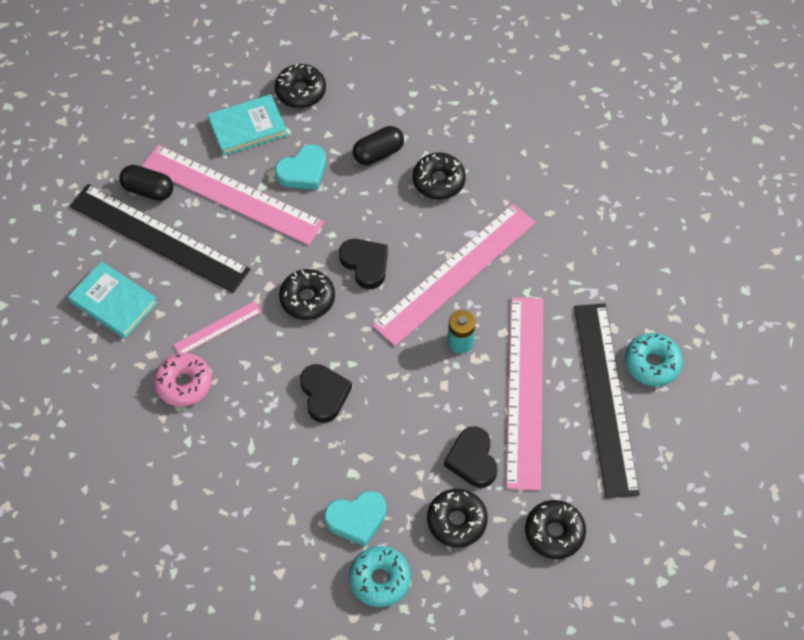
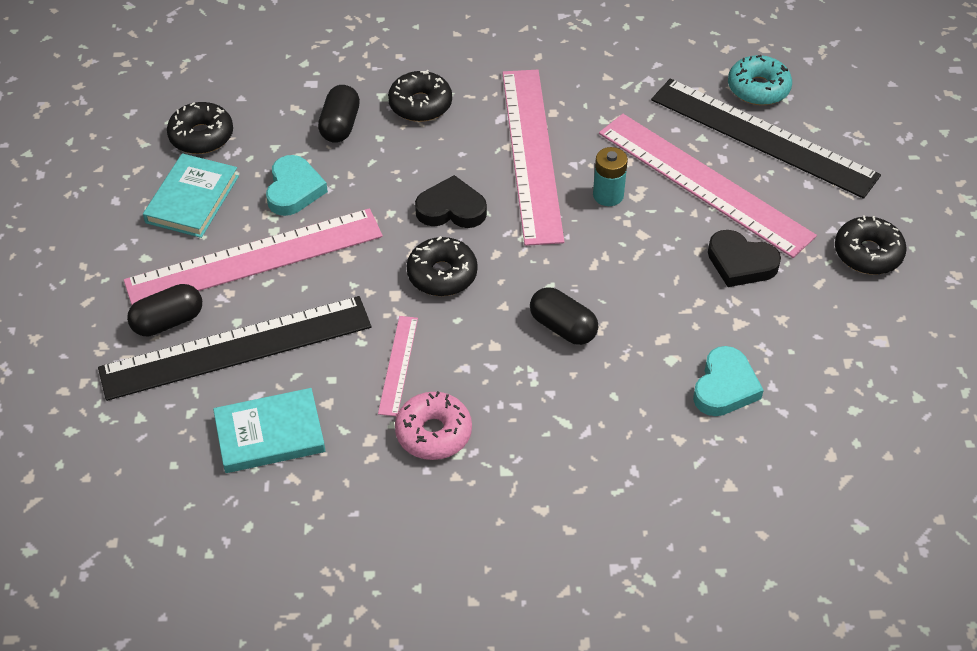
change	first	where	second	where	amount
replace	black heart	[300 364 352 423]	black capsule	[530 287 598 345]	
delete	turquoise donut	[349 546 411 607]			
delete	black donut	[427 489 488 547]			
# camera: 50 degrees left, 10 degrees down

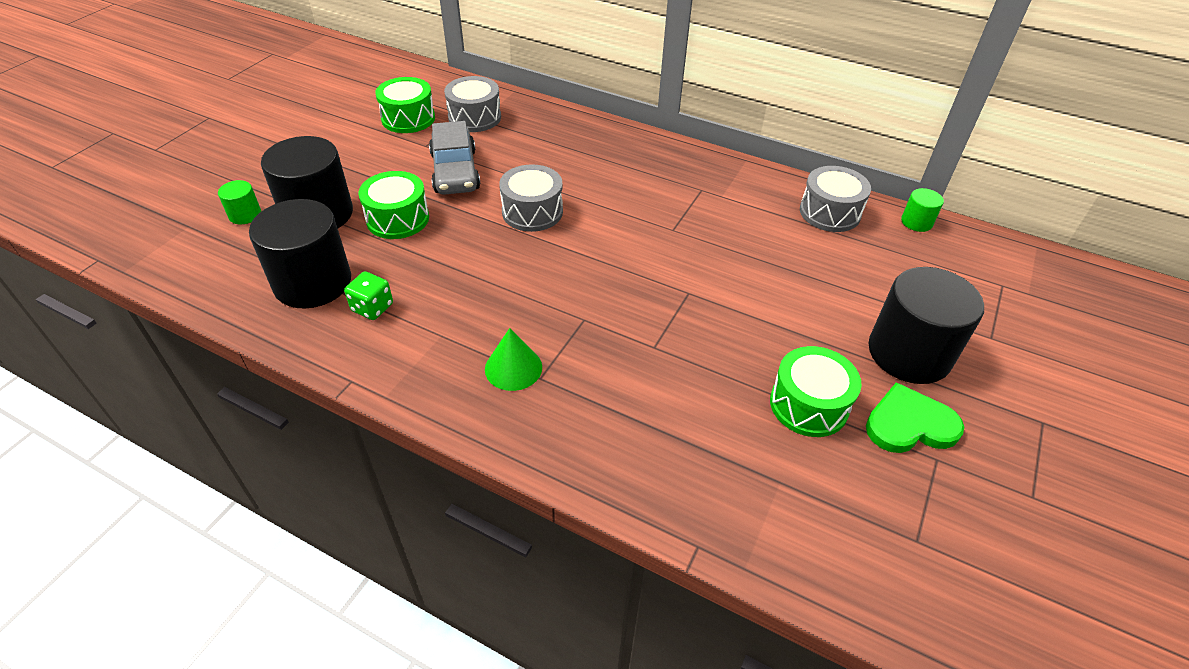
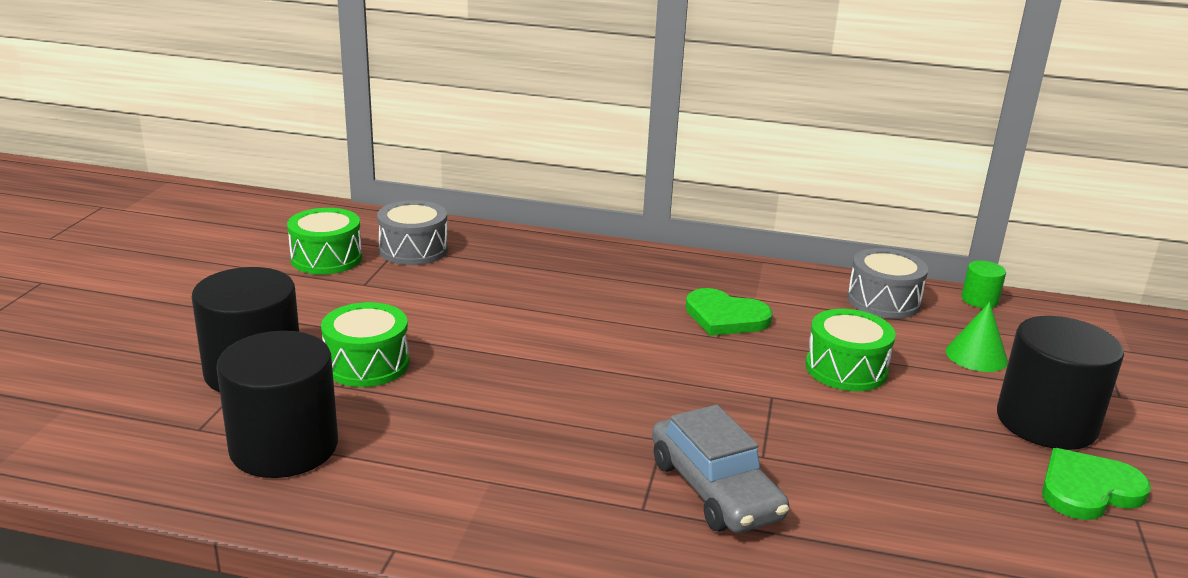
change	first	where	second	where	amount
delete	green cylinder	[218 180 261 224]			
delete	green dice	[344 271 393 320]			
move	grey car	[429 121 480 195]		[652 405 789 533]	
move	green cone	[485 328 542 391]		[946 302 1008 372]	
delete	grey drum	[499 164 563 232]			
move	green drum	[770 346 861 437]		[806 309 896 391]	
insert			green heart	[685 288 773 336]	
# camera: 15 degrees left, 20 degrees down

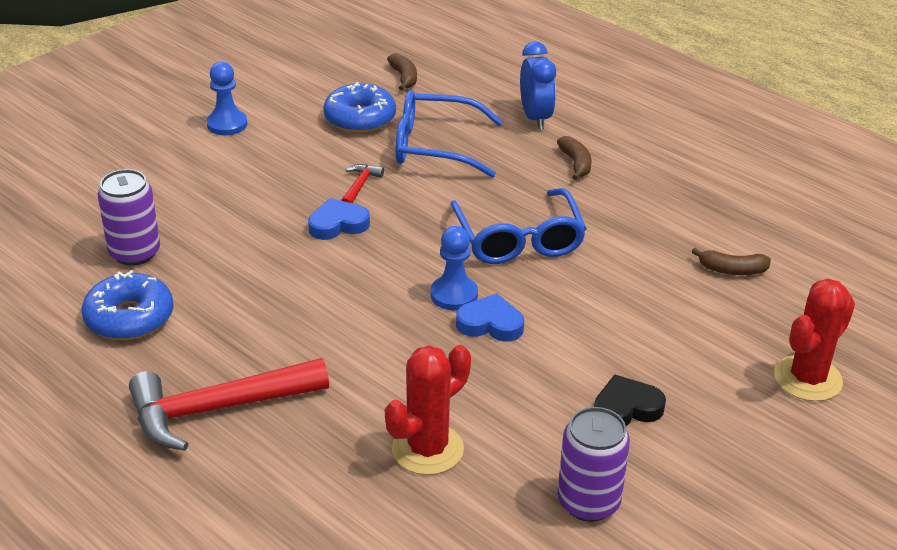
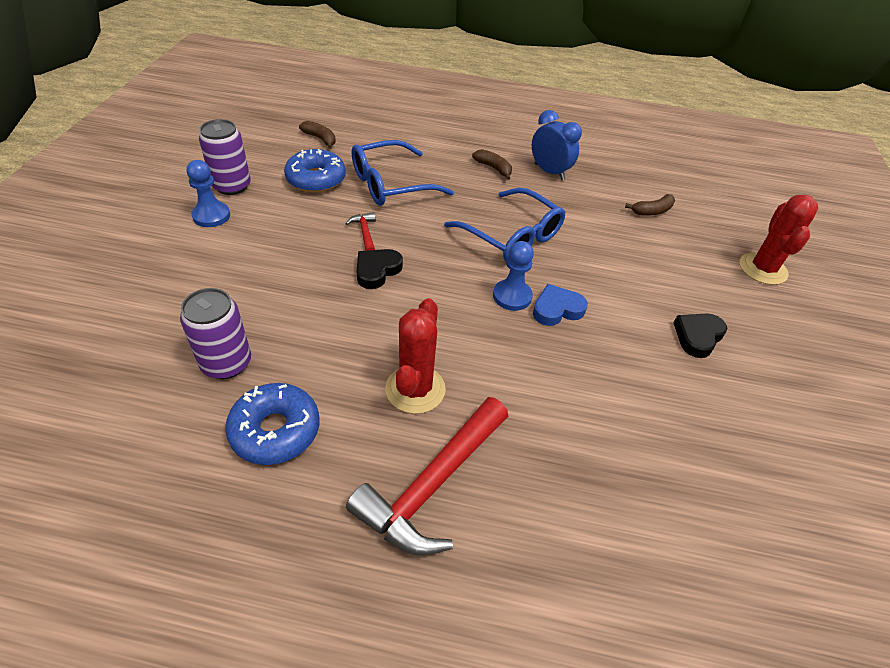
change	first	where	second	where	amount
recolor	blue heart	[308 198 370 240]	black heart	[357 249 403 289]	
move	red cactus	[385 345 471 475]		[385 298 446 414]	
move	blue clock	[520 41 556 130]		[532 110 582 180]	
move	purple can	[557 407 630 522]		[199 119 251 195]	
# camera: 35 degrees left, 10 degrees up

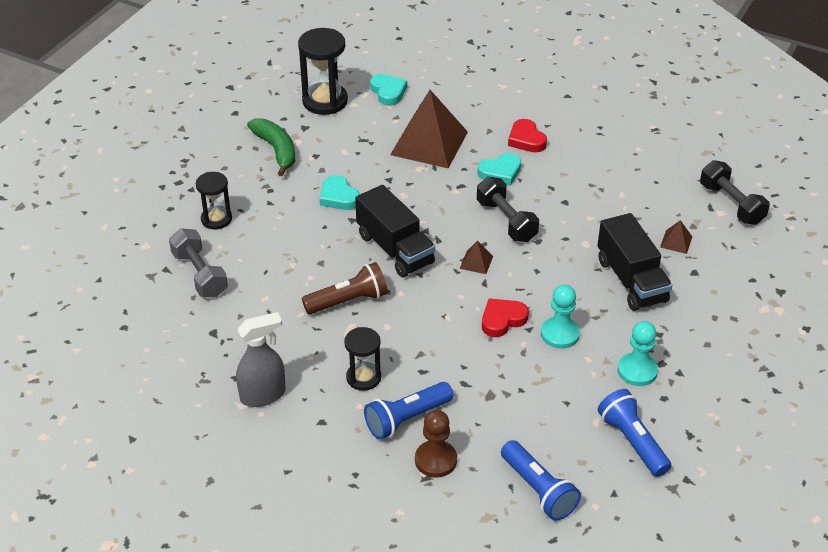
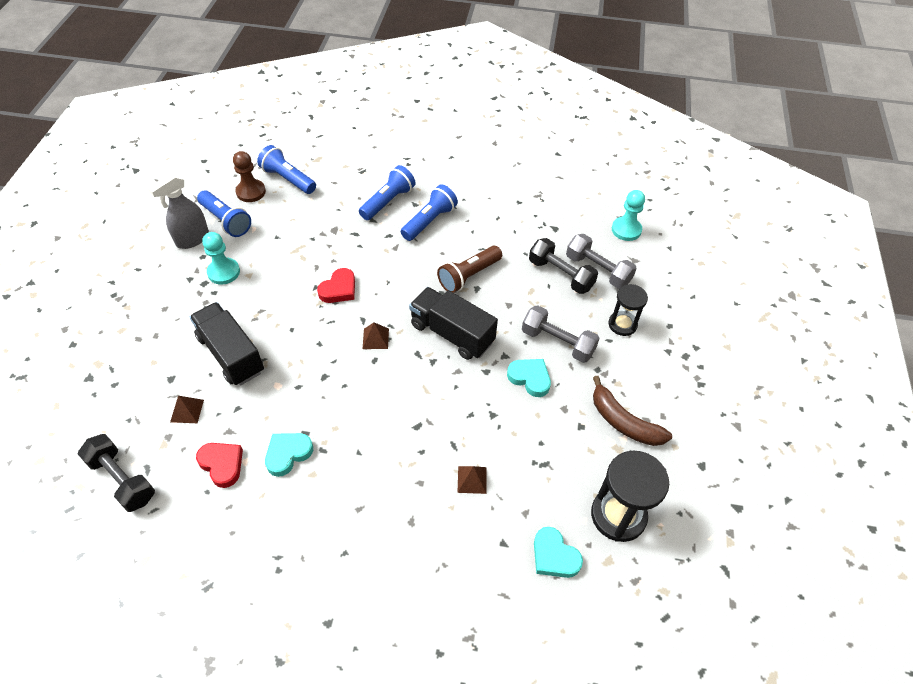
change	first	where	second	where	amount
move	grey spray bottle	[236 312 286 407]		[148 174 209 249]	
recolor	green banana	[247 119 295 176]	brown banana	[593 376 672 446]	
replace	black hourglass	[344 327 381 391]	blue flashlight	[401 184 458 241]	
resize	brown pyramid	[390 90 468 168]		[458 466 487 494]	x0.41
move	brown pawn	[415 410 457 478]		[233 151 266 202]	
move	black dumbbell	[477 177 539 242]		[529 238 598 294]	
move	turquoise heart	[478 153 521 186]		[265 433 313 477]	
move	red heart	[508 119 547 152]		[196 443 243 488]	
move	turquoise pawn	[541 285 580 349]		[612 190 645 241]	
insert			grey dumbbell	[522 305 599 363]	
# camera: 160 degrees right, 10 degrees up

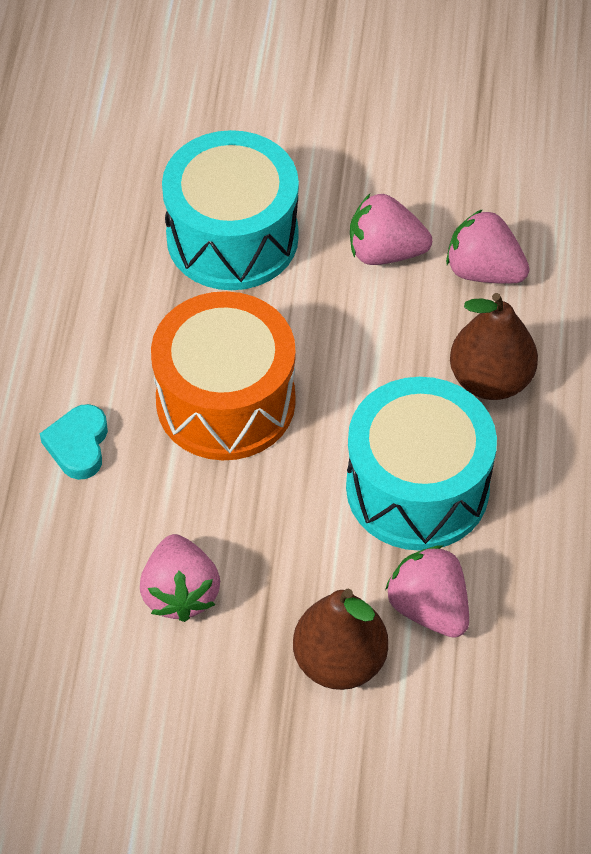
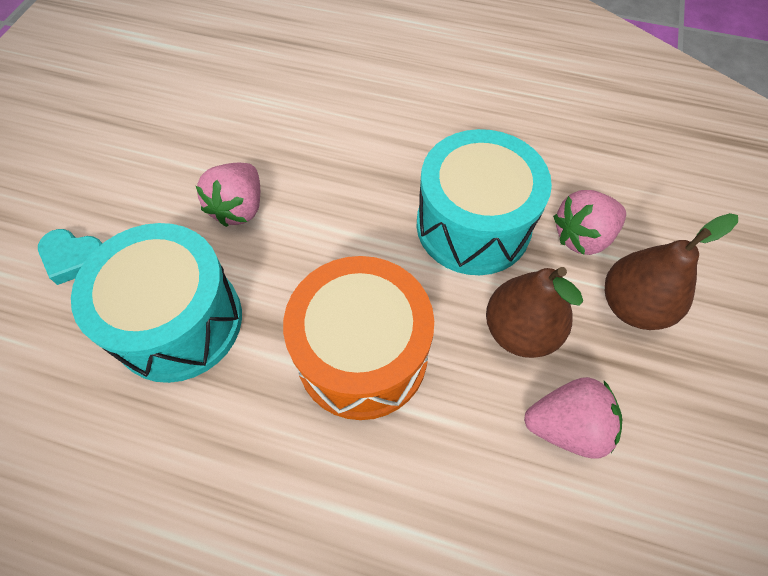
change	first	where	second	where	amount
move	turquoise heart	[40 404 108 480]		[38 229 103 285]	
delete	pink strawberry	[446 209 530 284]			
move	brown pear	[450 293 538 400]		[486 267 583 358]	
# camera: 80 degrees left, 5 degrees up

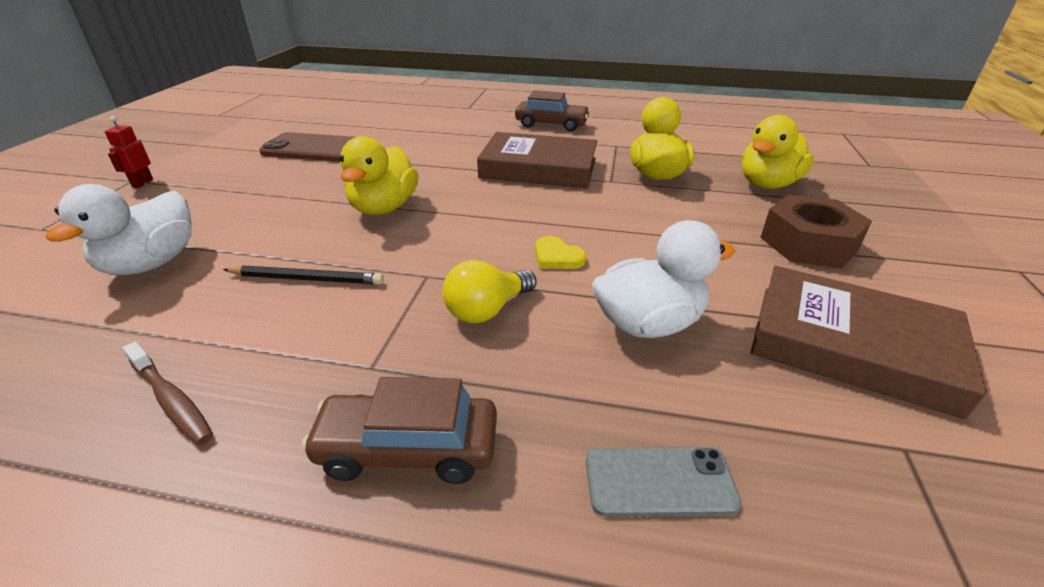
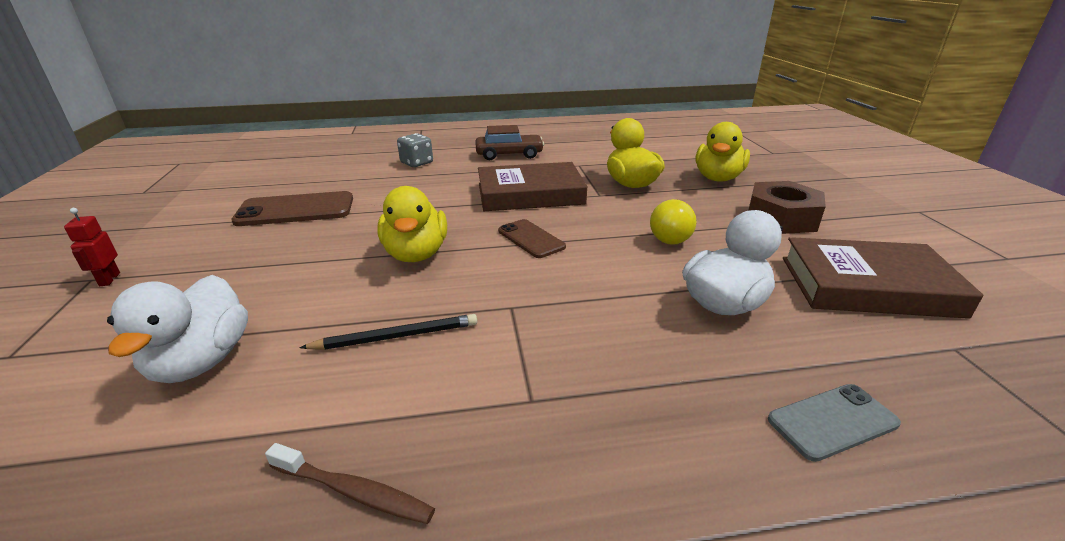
change	first	where	second	where	amount
delete	brown car	[301 377 497 484]			
move	yellow light bulb	[442 260 537 323]		[650 199 697 245]	
delete	yellow heart	[535 236 586 269]			
insert			grey dice	[397 133 433 167]	
insert			brown phone	[498 219 566 258]	
# camera: 20 degrees left, 5 degrees down

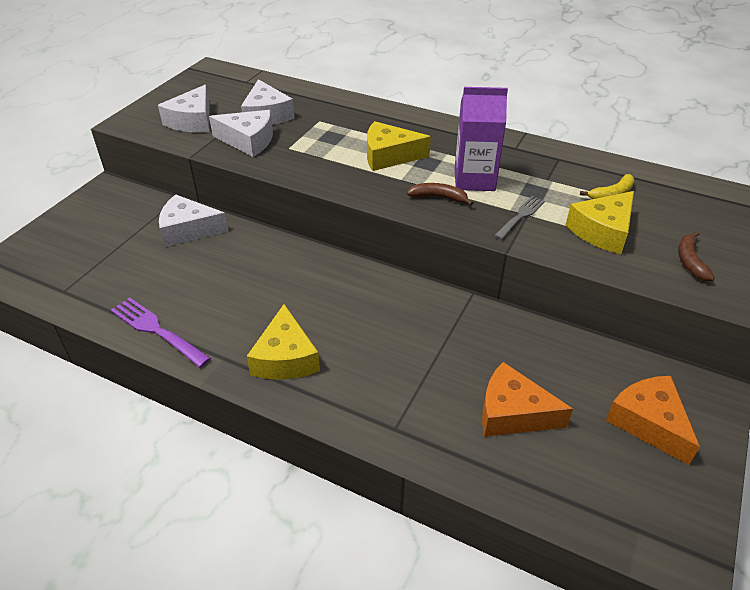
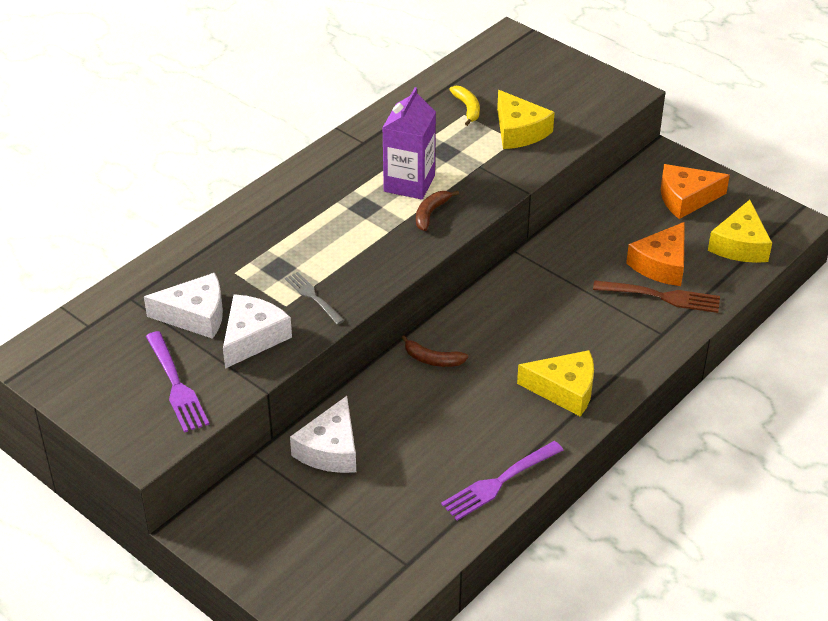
change	first	where	second	where	amount
replace	white cheese	[158 85 210 133]	purple fork	[146 331 209 433]	
move	yellow cheese	[367 121 431 171]		[708 200 772 263]	
move	grey fork	[494 196 545 240]		[285 272 345 325]	
move	brown banana	[678 231 715 281]		[401 335 468 367]	
insert			brown fork	[593 281 720 313]	
# camera: 75 degrees left, 0 degrees up

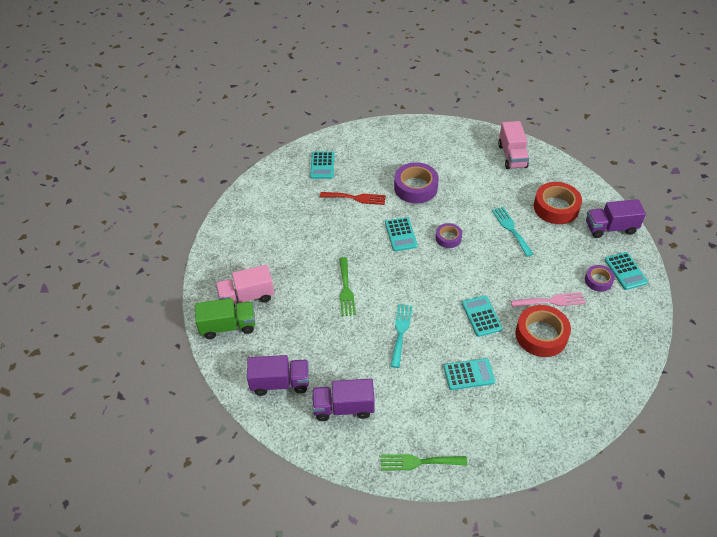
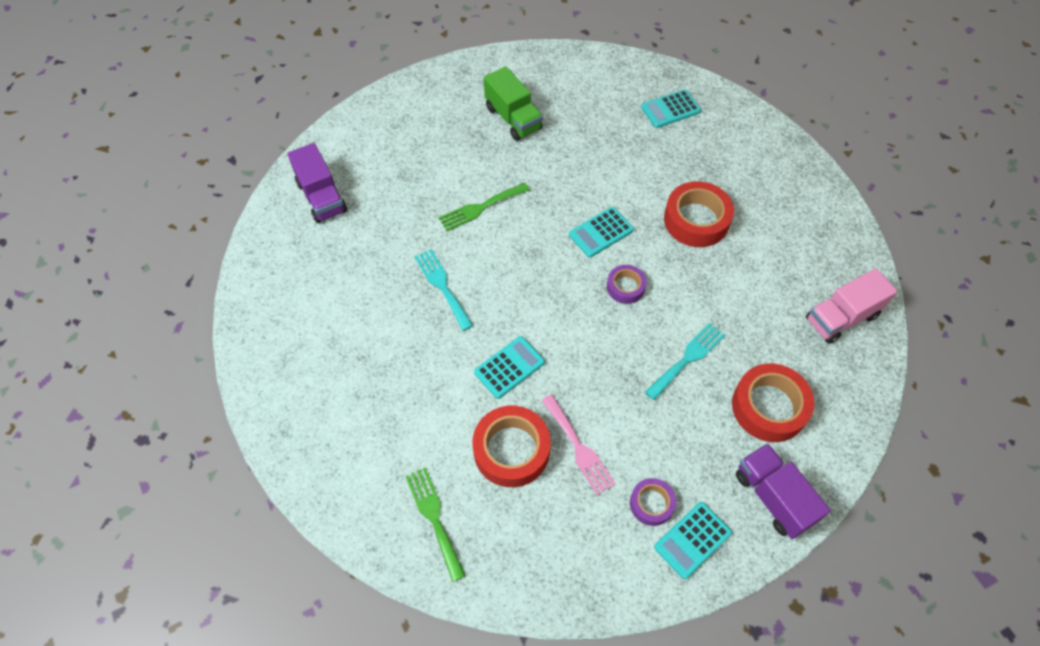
change	first	where	second	where	amount
move	green truck	[195 298 255 339]		[484 66 543 141]	
delete	pink truck	[216 265 274 306]			
delete	purple truck	[312 379 375 421]			
delete	red fork	[320 192 386 205]			
move	green fork	[381 454 467 471]		[405 467 466 582]	
rotate	turquoise fork	[391 304 413 368]		[414 249 473 331]	105 degrees counterclockwise
recolor	purple tape	[394 162 439 203]	red tape	[664 181 734 247]	
delete	turquoise calculator	[444 358 495 390]			
# camera: 65 degrees right, 10 degrees up

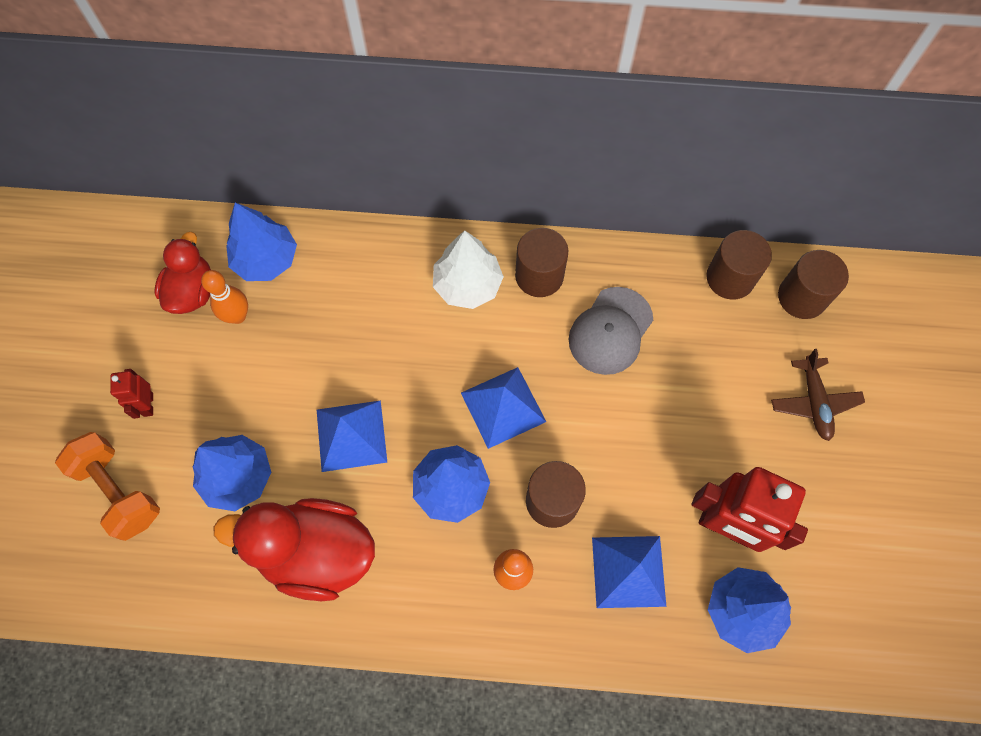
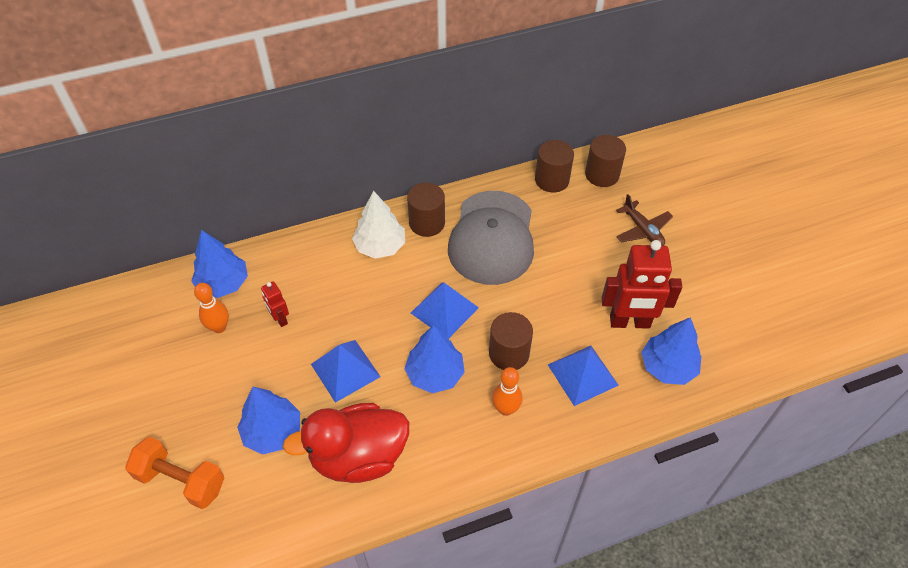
change	first	where	second	where	amount
move	red robot	[110 369 153 419]		[261 281 289 327]	
delete	red duck	[154 232 211 314]			
resize	grey cap	[569 287 653 375]		[448 191 534 285]	x1.62
# camera: 25 degrees left, 15 degrees down

